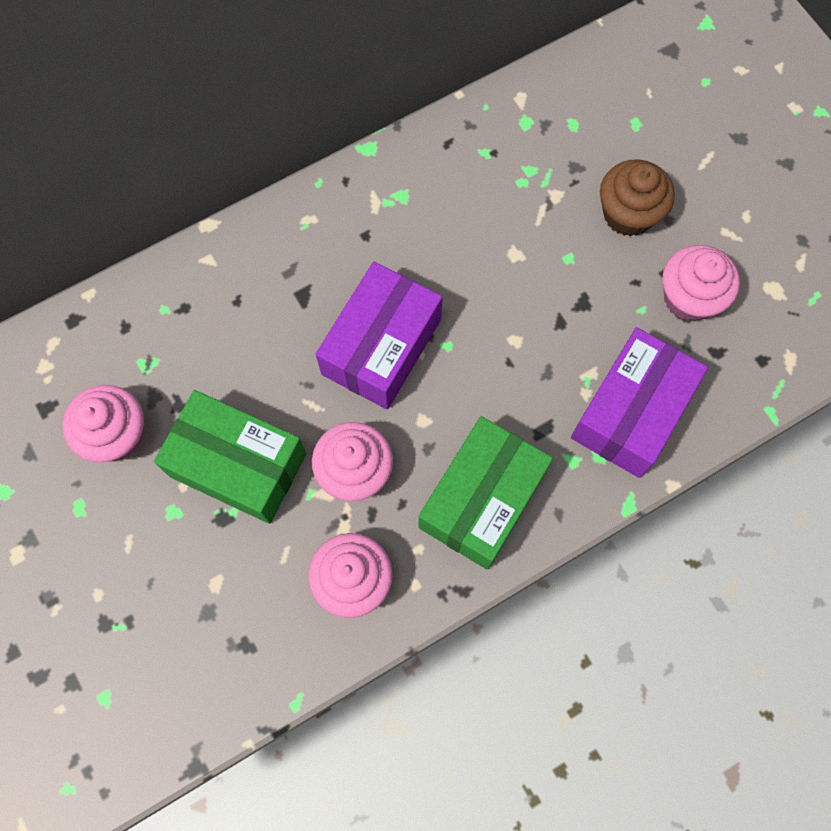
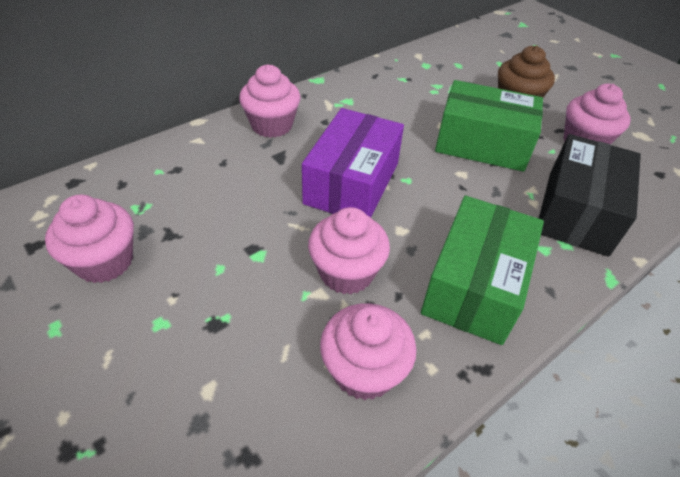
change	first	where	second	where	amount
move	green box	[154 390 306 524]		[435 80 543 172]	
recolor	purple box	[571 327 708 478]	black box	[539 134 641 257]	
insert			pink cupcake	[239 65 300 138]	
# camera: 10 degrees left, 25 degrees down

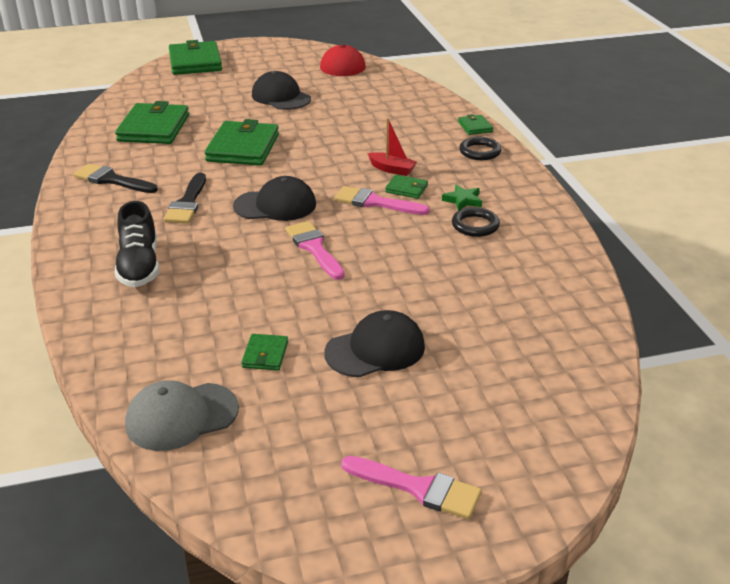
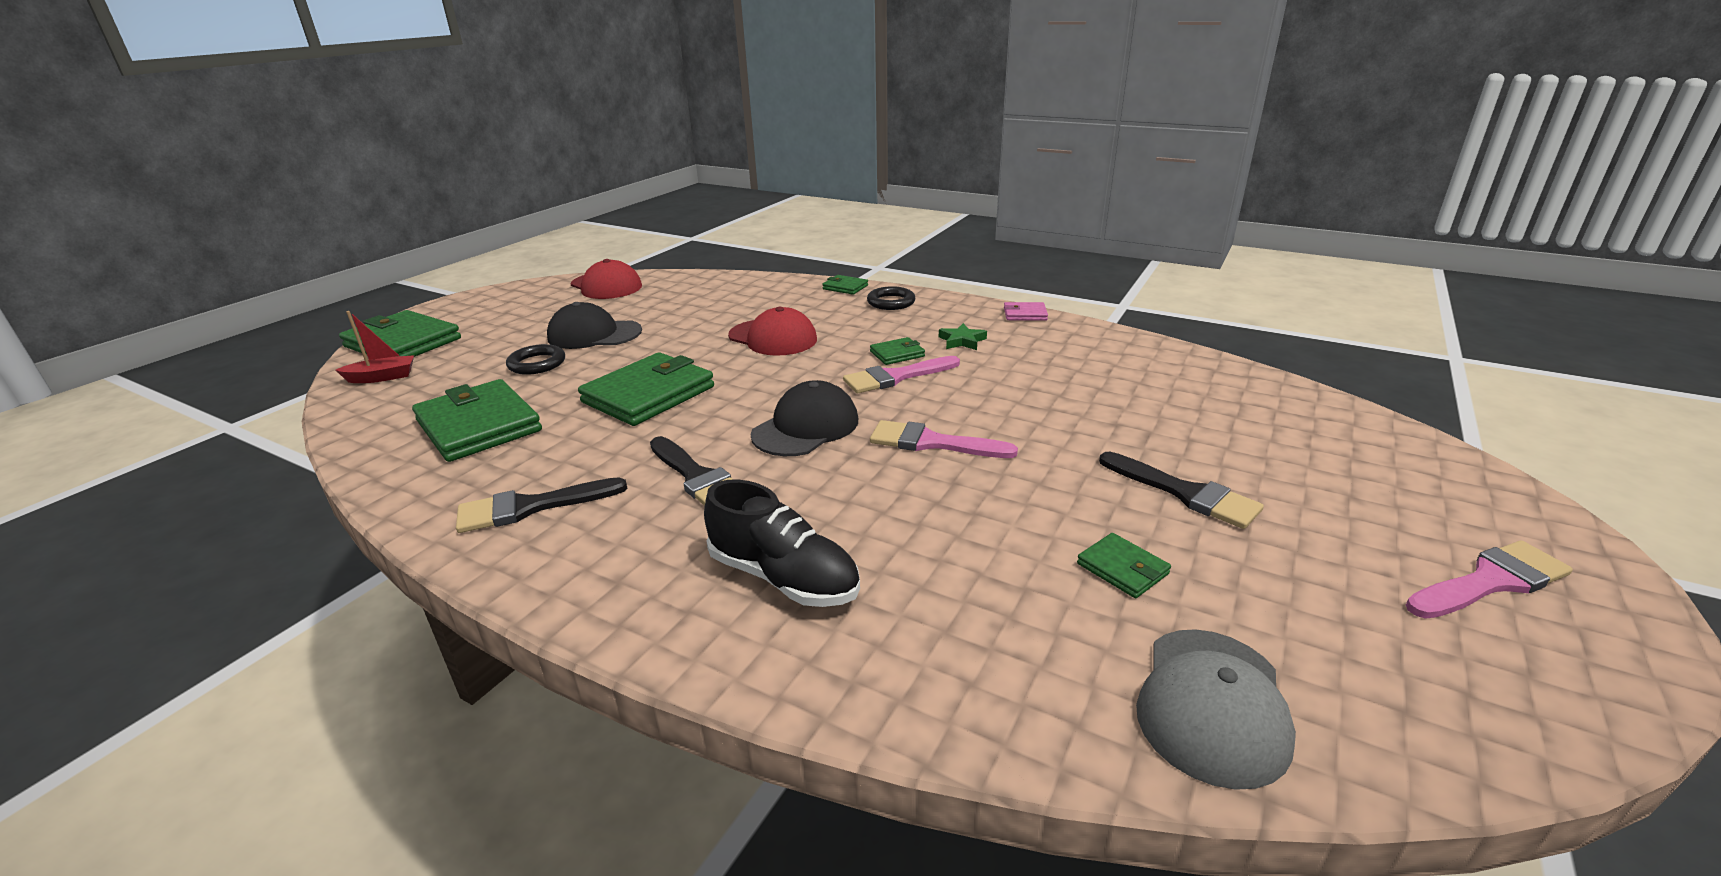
change	first	where	second	where	amount
rotate	green wallet	[204 119 279 166]		[578 352 714 426]	75 degrees clockwise
replace	black cap	[324 310 425 378]	black brush	[1099 452 1264 529]	
move	red boat	[367 118 417 176]		[336 311 414 383]	
move	black ring	[452 207 500 237]		[506 344 565 375]	
insert			red cap	[728 307 817 356]	
insert			pink wallet	[1004 302 1048 321]	
# camera: 45 degrees left, 5 degrees down

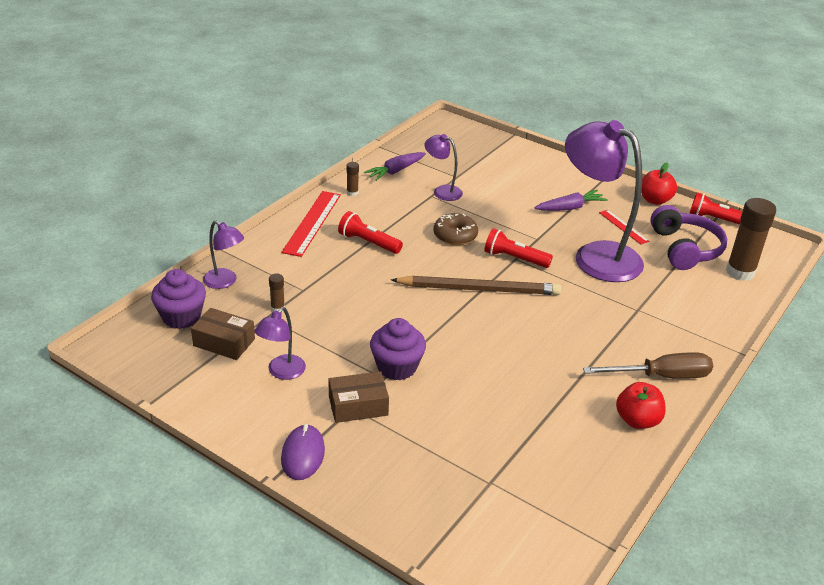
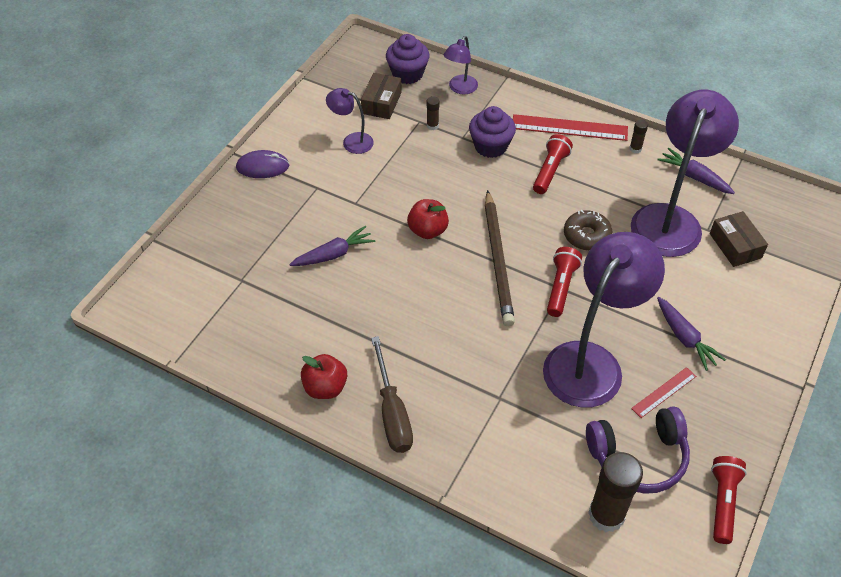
change	first	where	second	where	amount
move	brown box	[328 371 389 423]		[710 211 768 267]	
move	purple cupcake	[370 318 426 380]		[469 106 516 158]	
resize	purple lamp	[425 134 463 201]		[631 90 739 257]	x2.15
move	red apple	[641 163 677 205]		[407 199 449 239]	
insert			purple carrot	[290 226 375 266]	
# camera: 85 degrees right, 15 degrees up

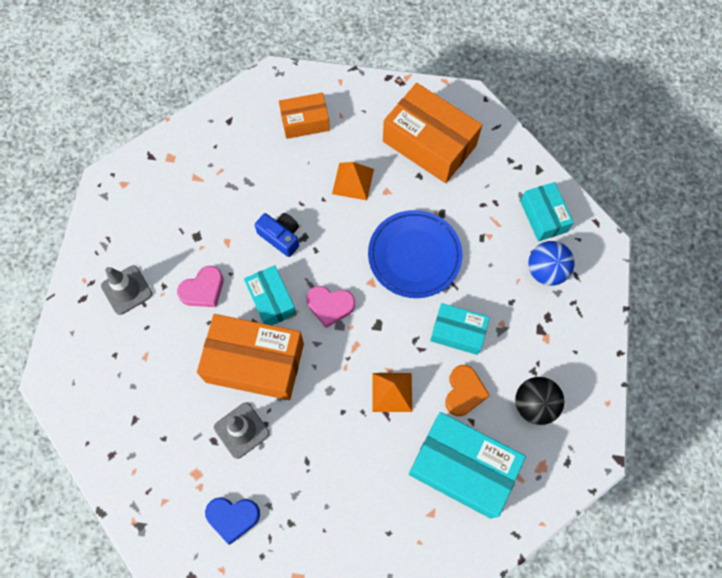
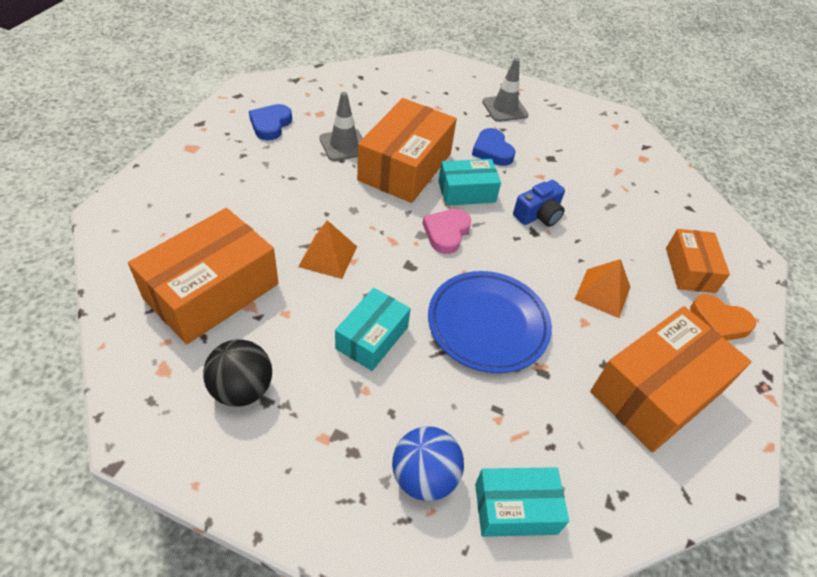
change	first	where	second	where	amount
recolor	pink heart	[177 266 223 307]	blue heart	[472 128 516 166]	
recolor	turquoise box	[409 412 526 519]	orange box	[128 208 279 344]	
move	orange heart	[445 365 490 416]		[690 294 756 340]	
# camera: 100 degrees right, 20 degrees down

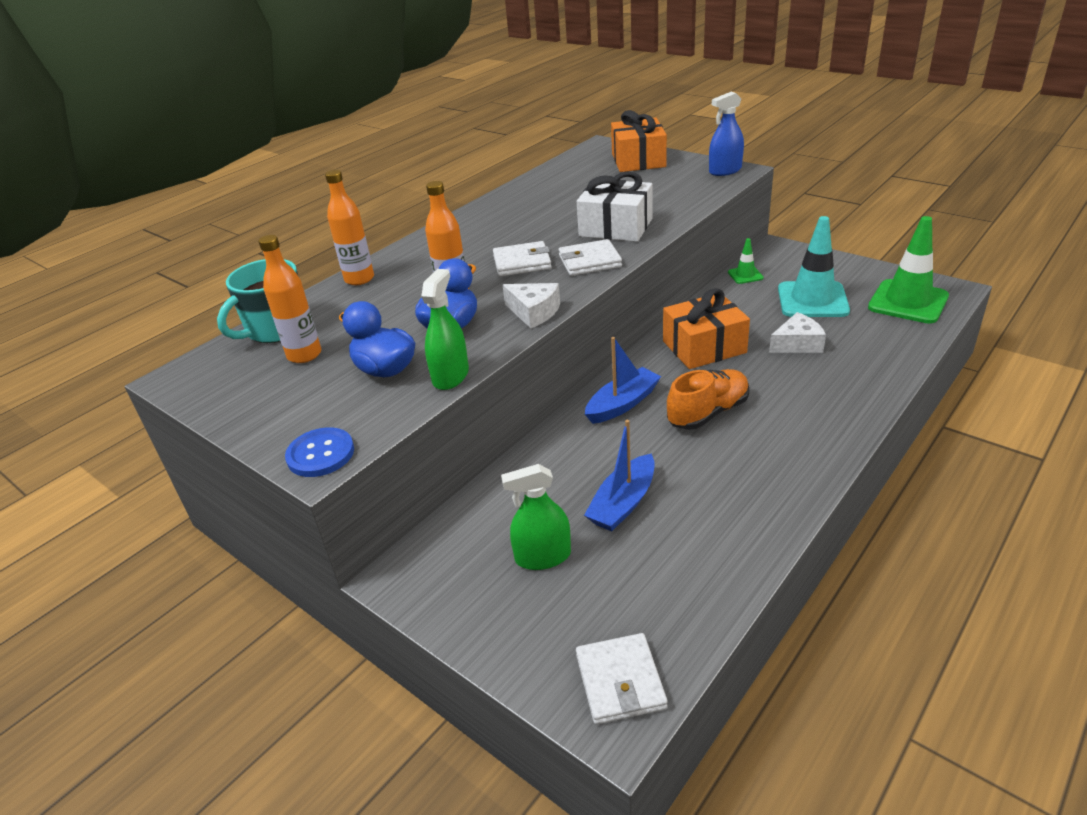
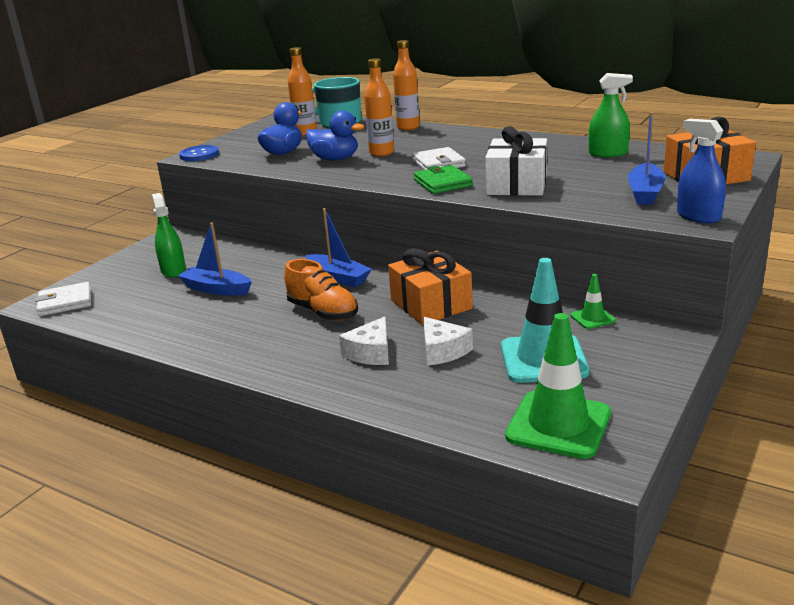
change	first	where	second	where	amount
move	green spray bottle	[421 269 469 390]		[589 73 633 157]	
move	white cheese	[503 283 560 328]		[339 316 389 365]	
recolor	white wallet	[559 239 622 276]	green wallet	[414 165 473 194]	
insert			blue boat	[628 112 666 205]	
# camera: 80 degrees right, 10 degrees down

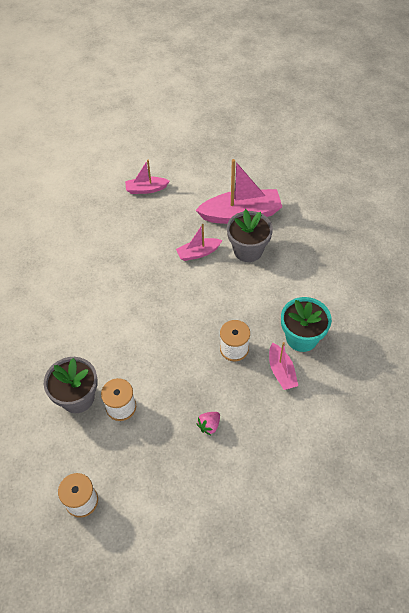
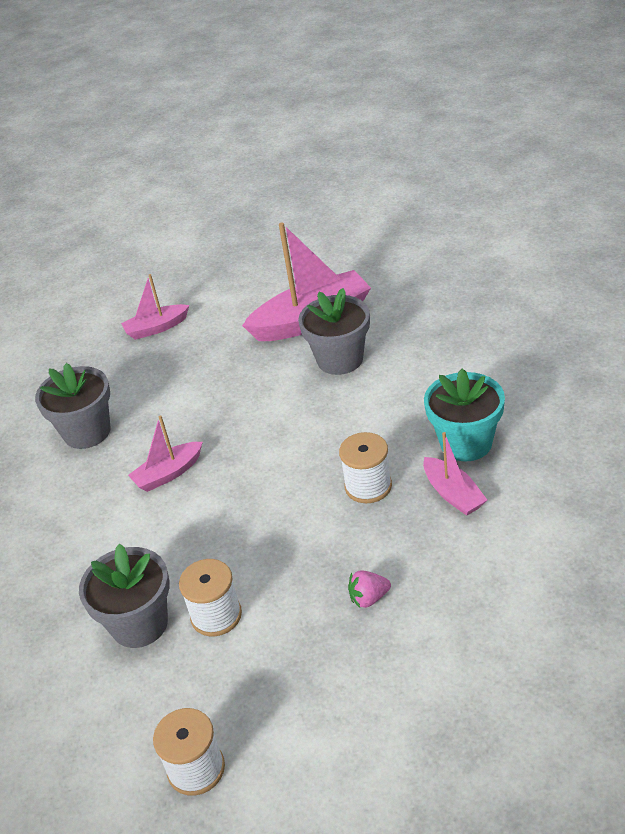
change	first	where	second	where	amount
move	pink boat	[176 224 223 261]		[128 415 203 492]	
rotate	pink strawberry	[196 412 220 435]		[348 570 391 608]	45 degrees clockwise
insert			grey flower pot	[35 363 111 449]	
# camera: 10 degrees left, 15 degrees down

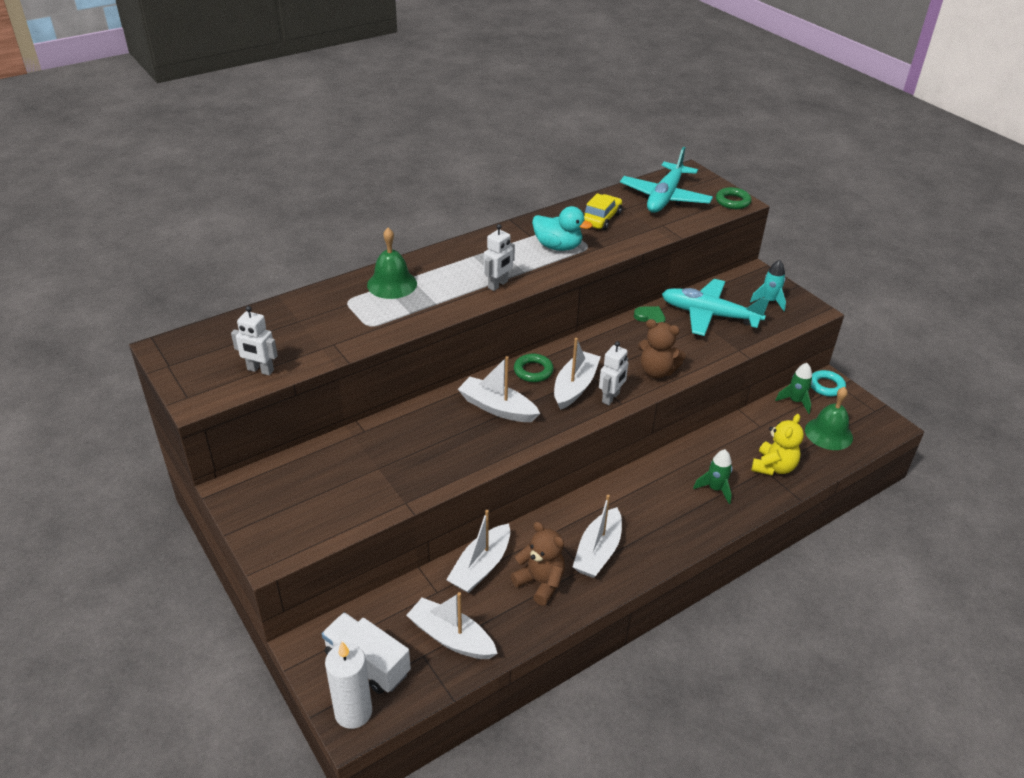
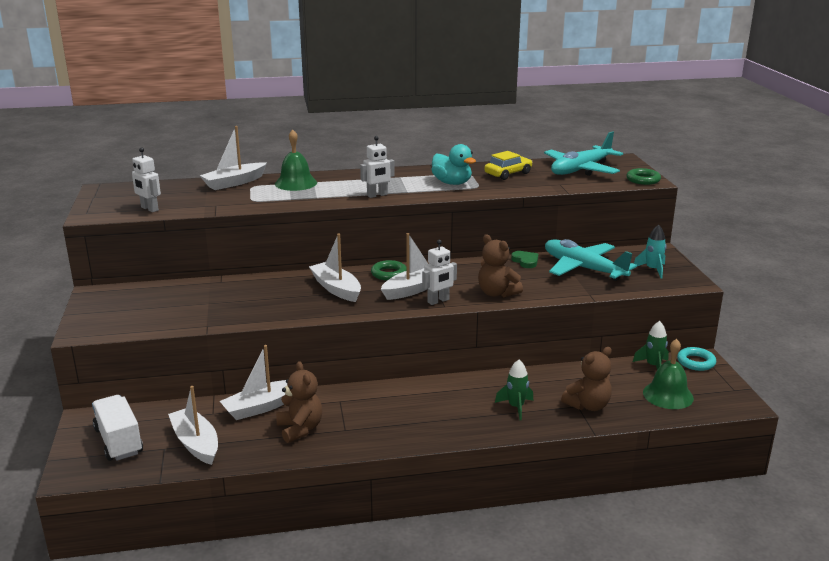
change	first	where	second	where	amount
delete	white candle	[325 641 372 729]			
move	white boat	[573 495 622 578]		[200 126 267 190]	
recolor	yellow teddy bear	[751 414 804 476]	brown teddy bear	[561 347 612 411]	
# camera: 25 degrees right, 15 degrees down

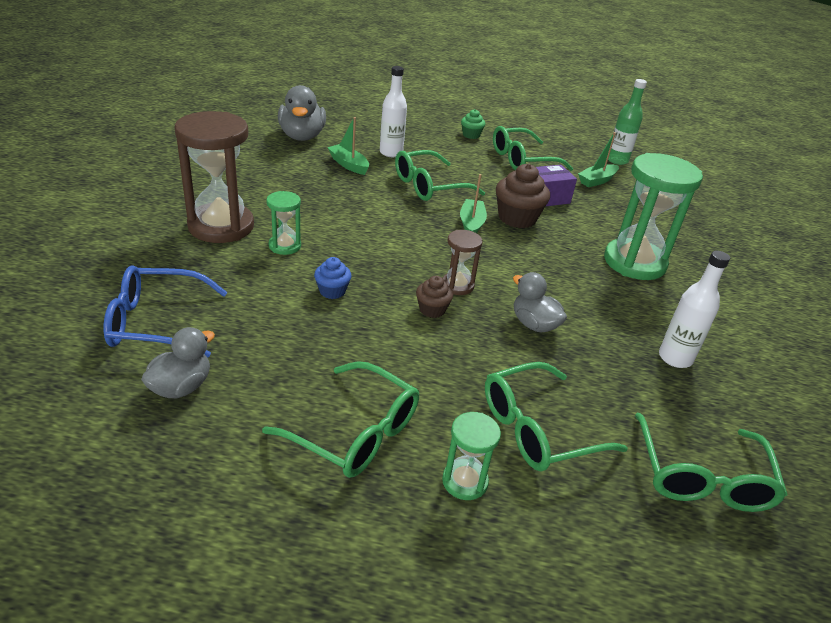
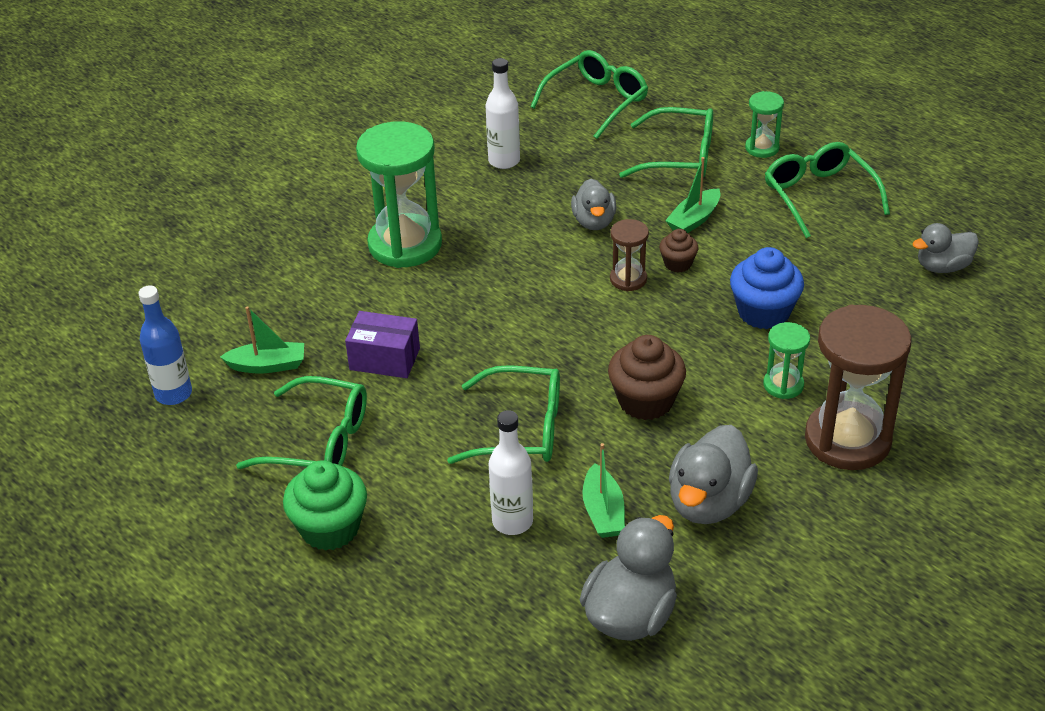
change	first	where	second	where	amount
delete	blue glasses	[103 265 228 358]			
resize	blue cupcake	[314 257 351 299]		[730 247 804 329]	x1.80
move	green boat	[460 174 487 233]		[665 157 721 233]	
resize	green cupcake	[461 109 485 139]		[283 460 367 551]	x1.80
move	brown cupcake	[496 164 550 228]		[608 335 686 420]	
recolor	green bottle	[608 79 647 165]	blue bottle	[138 286 192 405]	
insert			grey duck	[669 425 758 524]	
# camera: 140 degrees left, 5 degrees up

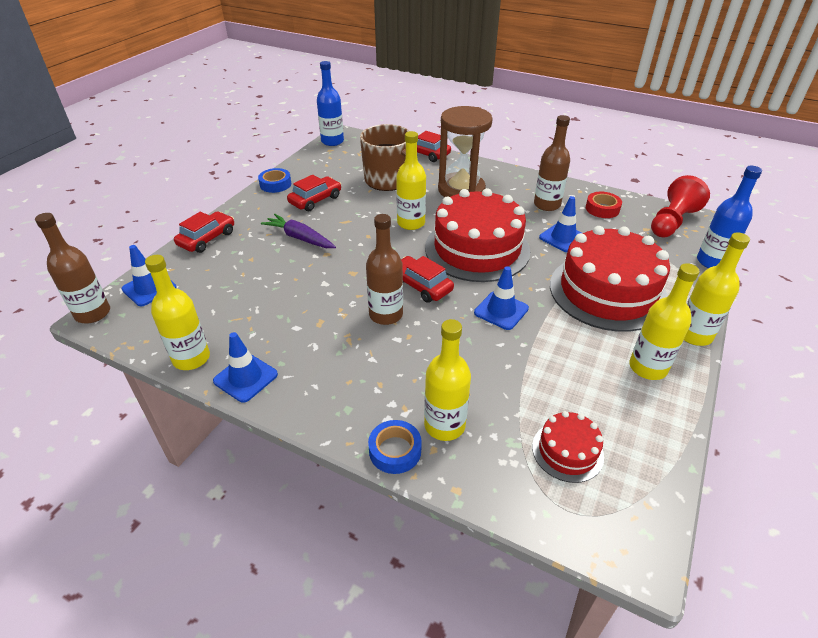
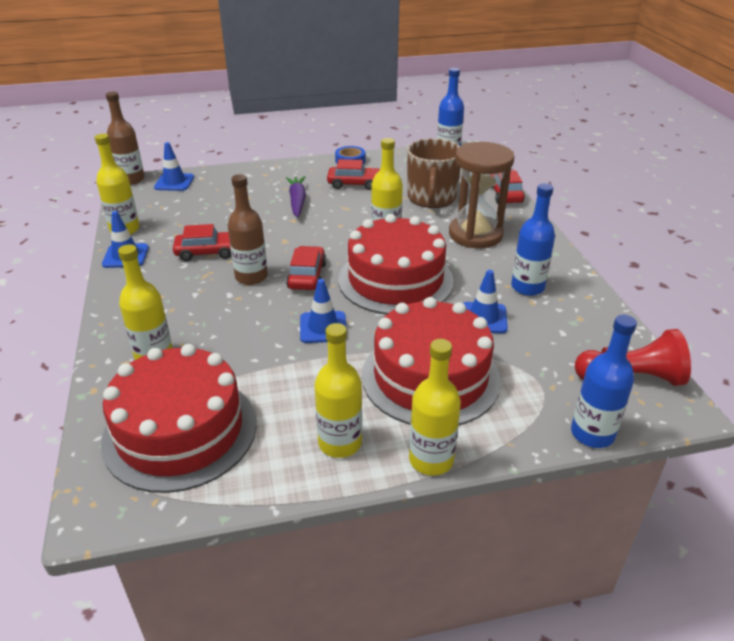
change	first	where	second	where	amount
move	red car	[174 211 234 253]		[173 224 231 261]	
delete	blue tape	[368 420 422 474]			
resize	red cake	[532 411 604 483]		[101 344 256 493]	x2.15
recolor	brown bottle	[534 115 570 211]	blue bottle	[511 183 555 296]	
delete	red tape	[586 192 622 218]			
# camera: 50 degrees right, 5 degrees down

